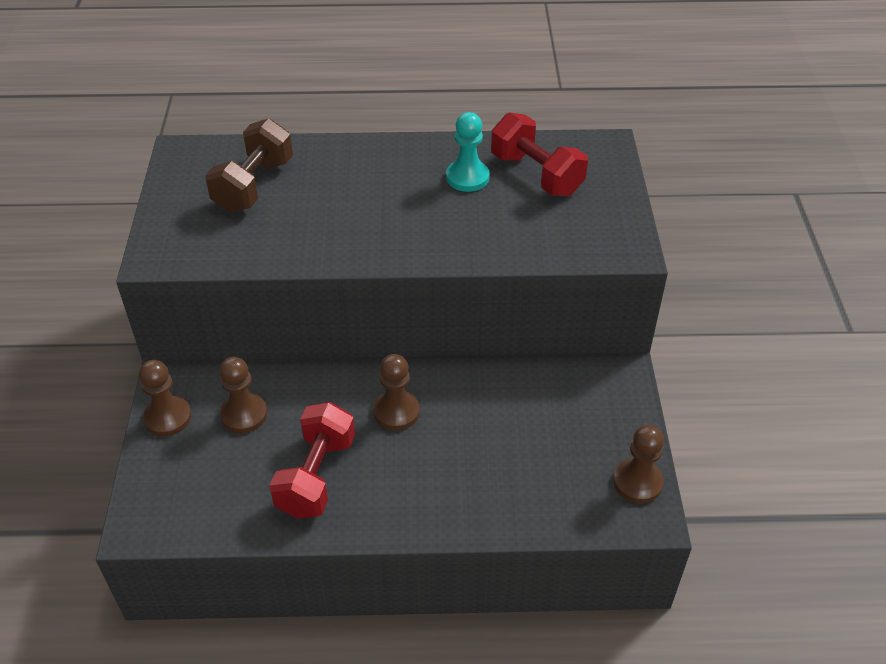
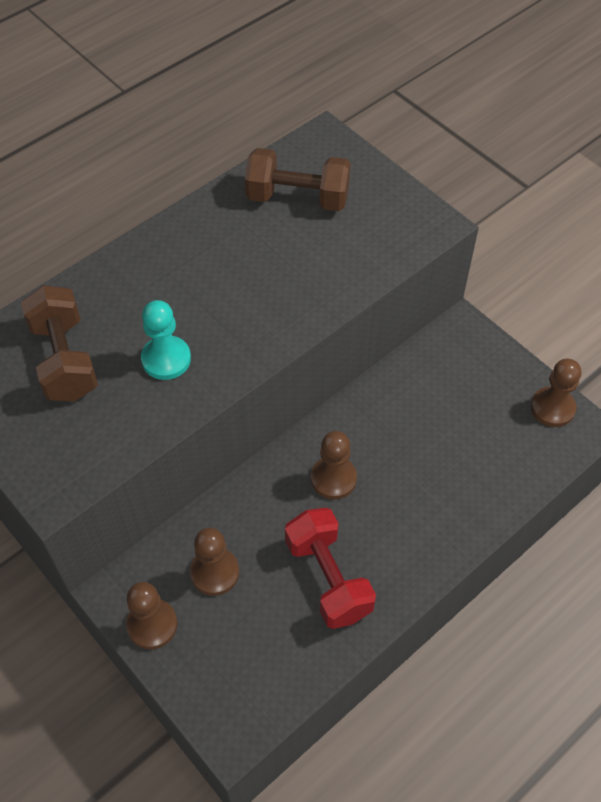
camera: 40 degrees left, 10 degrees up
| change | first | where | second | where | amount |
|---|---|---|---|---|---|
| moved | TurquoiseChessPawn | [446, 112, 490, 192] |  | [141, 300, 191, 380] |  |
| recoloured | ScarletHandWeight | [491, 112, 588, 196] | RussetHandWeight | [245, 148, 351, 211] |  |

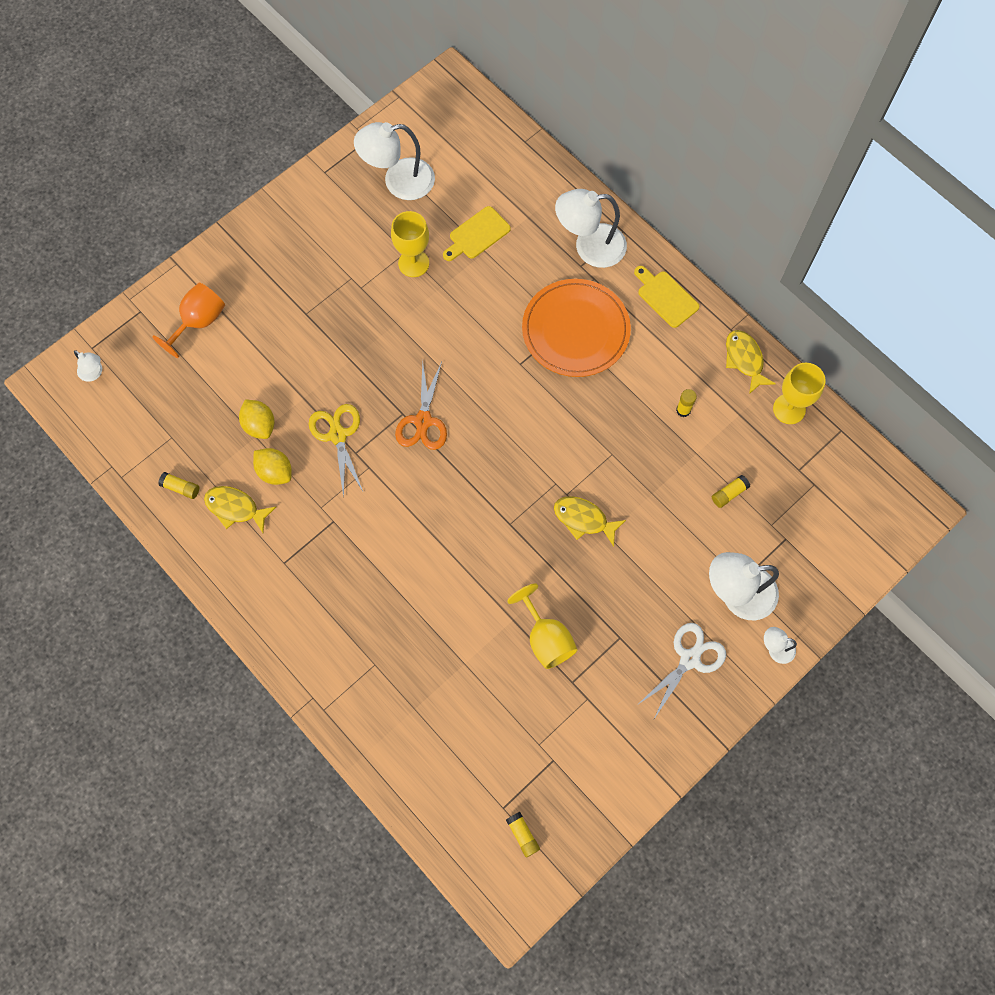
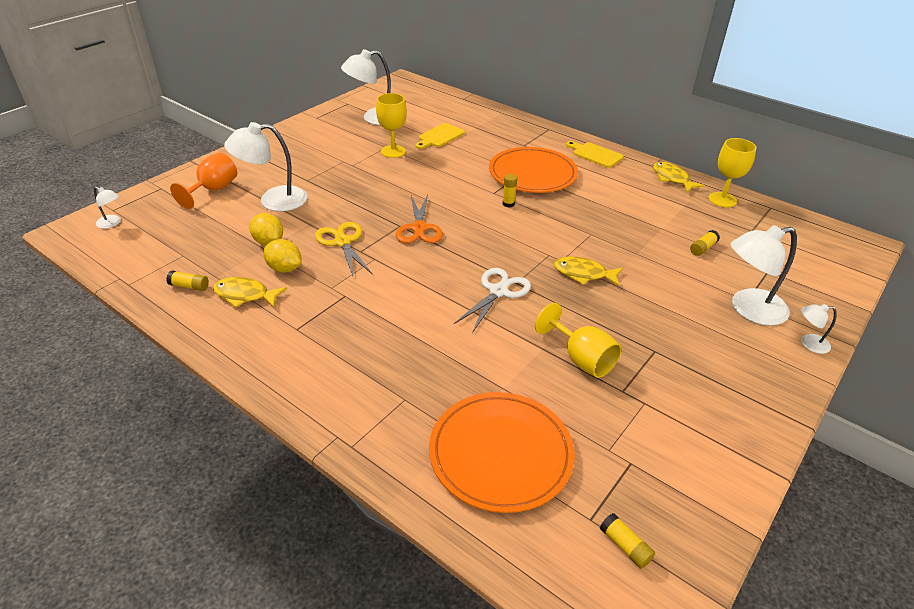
camera: 10 degrees left, 30 degrees down
| change | first | where | second | where | amount |
|---|---|---|---|---|---|
| added |  |  | OrangeColouredFlatDish | [429, 392, 575, 513] |  |
| moved | PureWhiteReadingLamp | [555, 189, 627, 268] |  | [224, 122, 307, 212] |  |
| moved | PureWhiteShears | [639, 623, 726, 719] |  | [454, 268, 531, 333] |  |
| moved | GoldenGlueStick | [676, 389, 697, 417] |  | [503, 174, 517, 208] |  |

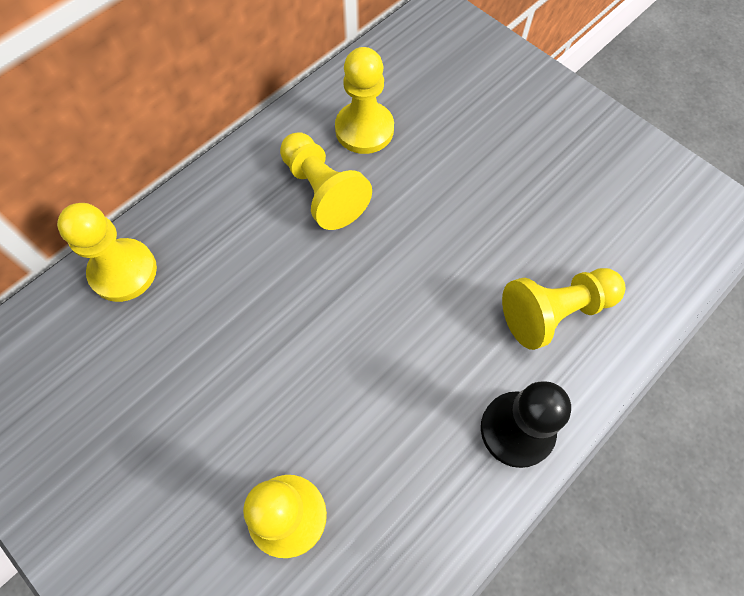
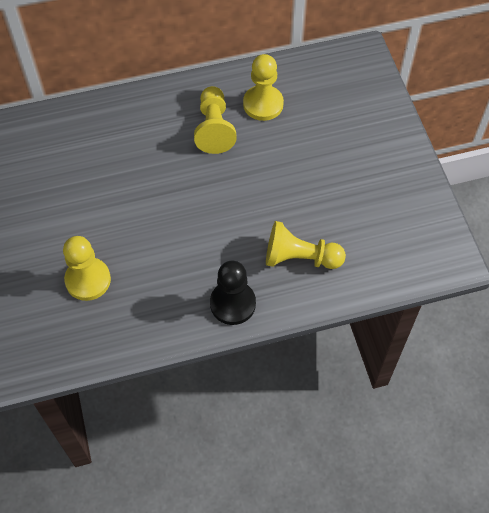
camera: 30 degrees right, 5 degrees down
| change | first | where | second | where | amount |
|---|---|---|---|---|---|
| removed | GoldenChessPawn | [57, 203, 157, 302] |  |  |  |

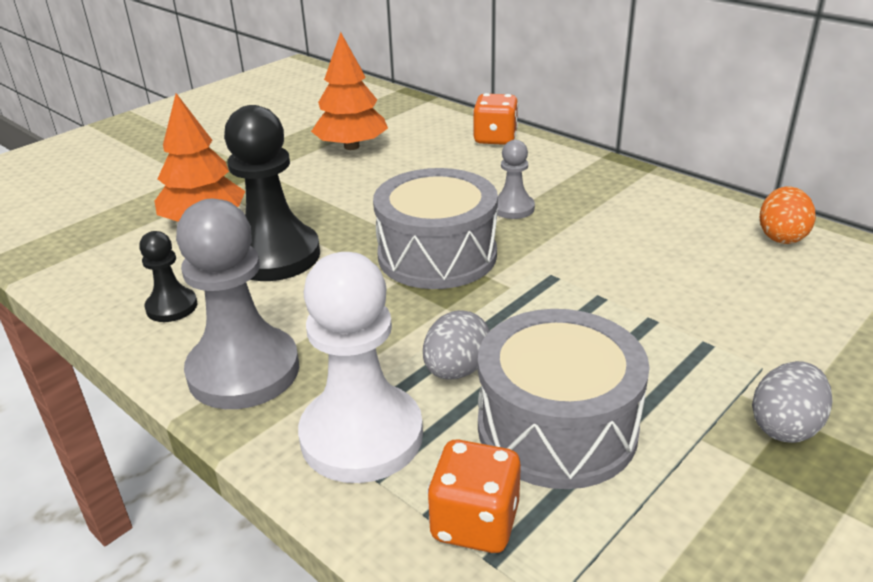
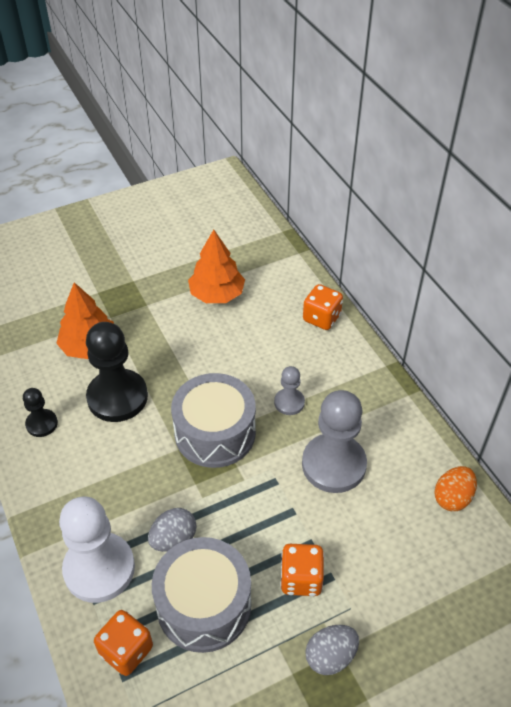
camera: 20 degrees right, 15 degrees up
| change | first | where | second | where | amount |
|---|---|---|---|---|---|
| added |  |  | OrangeColouredDice | [280, 544, 324, 596] |  |
| moved | AshGreyChessPawn | [176, 199, 299, 409] |  | [302, 390, 367, 493] |  |

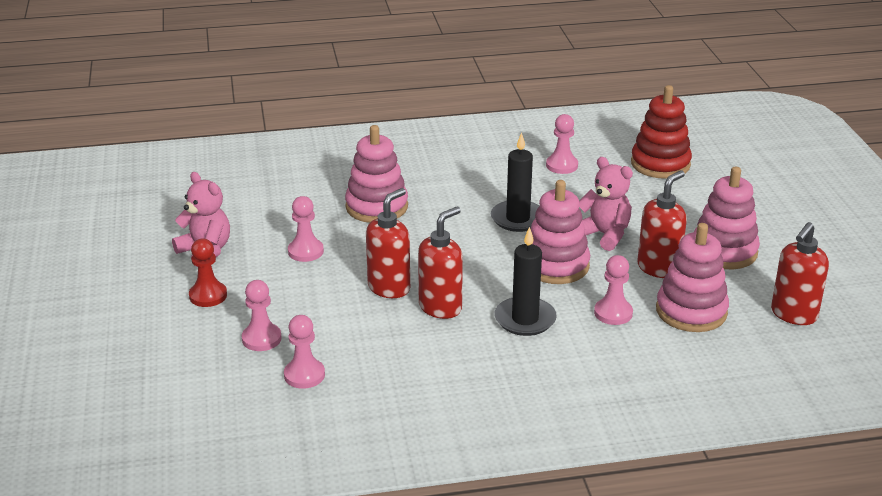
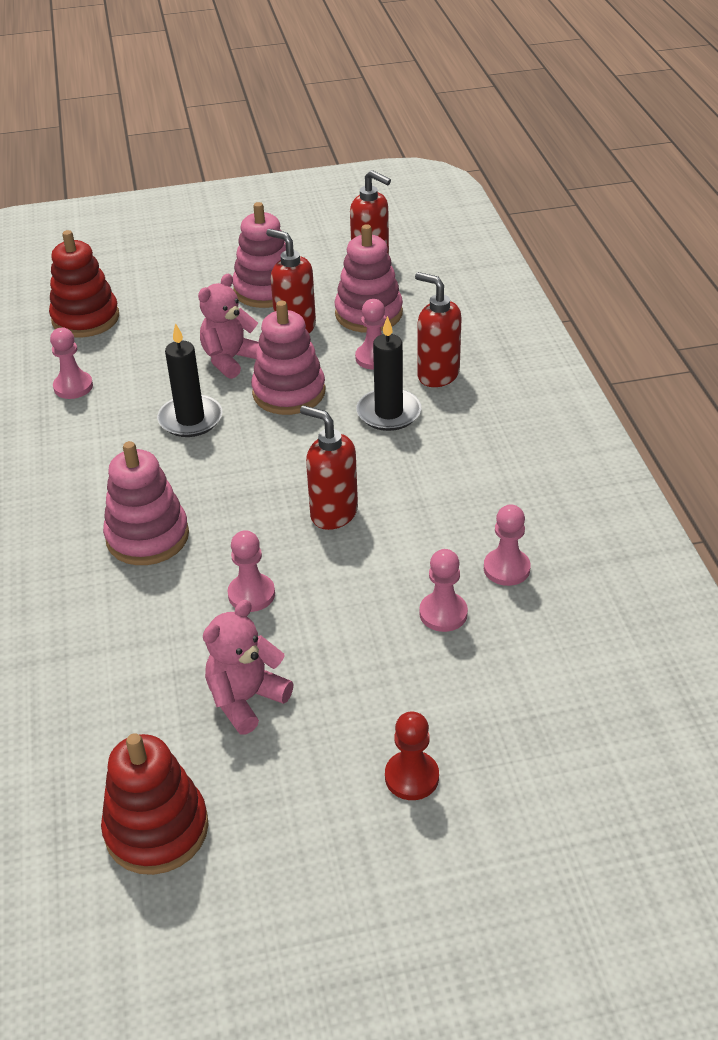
camera: 90 degrees left, 10 degrees up
| change | first | where | second | where | amount |
|---|---|---|---|---|---|
| added |  |  | ScarletStackingToy | [101, 733, 209, 875] |  |
| moved | ScarletChessPawn | [189, 239, 227, 307] |  | [385, 711, 439, 800] |  |
| moved | ScarletSoapPump | [418, 207, 463, 319] |  | [415, 272, 462, 387] |  |

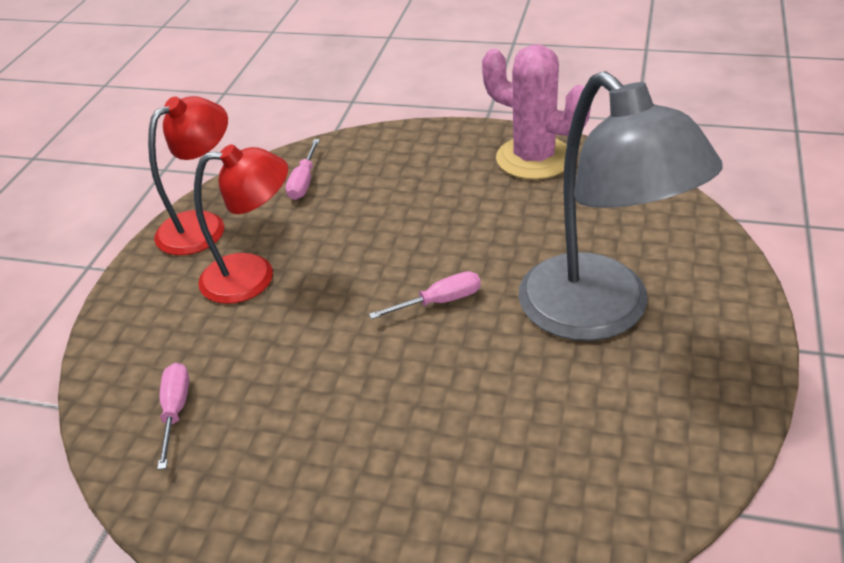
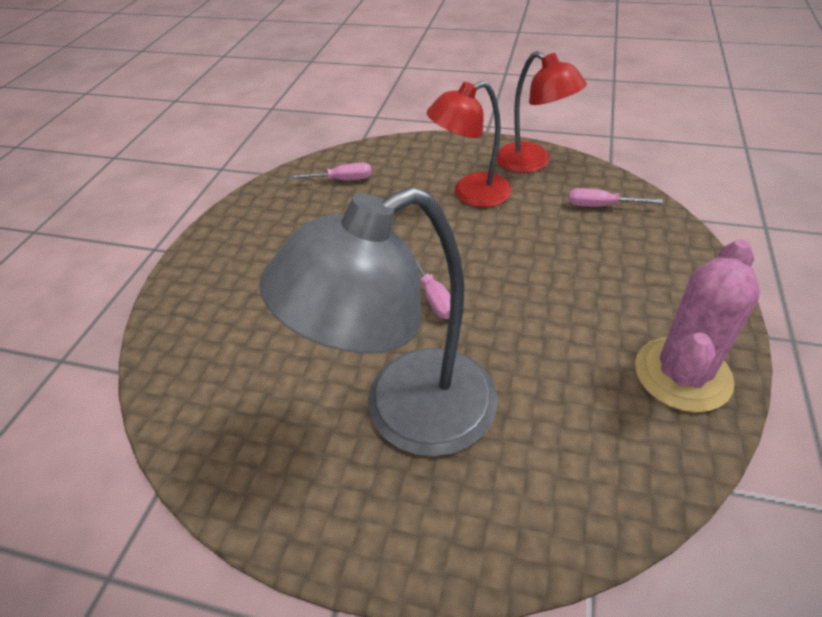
camera: 90 degrees right, 5 degrees up
| change | first | where | second | where | amount |
|---|---|---|---|---|---|
| turned | ScarletReadingLamp | [194, 144, 288, 304] |  | [426, 81, 512, 207] | 75 degrees clockwise |

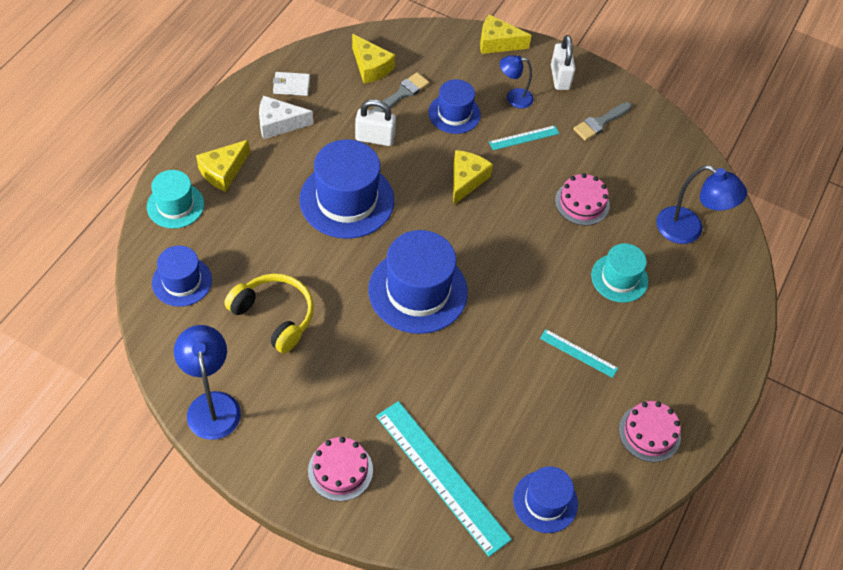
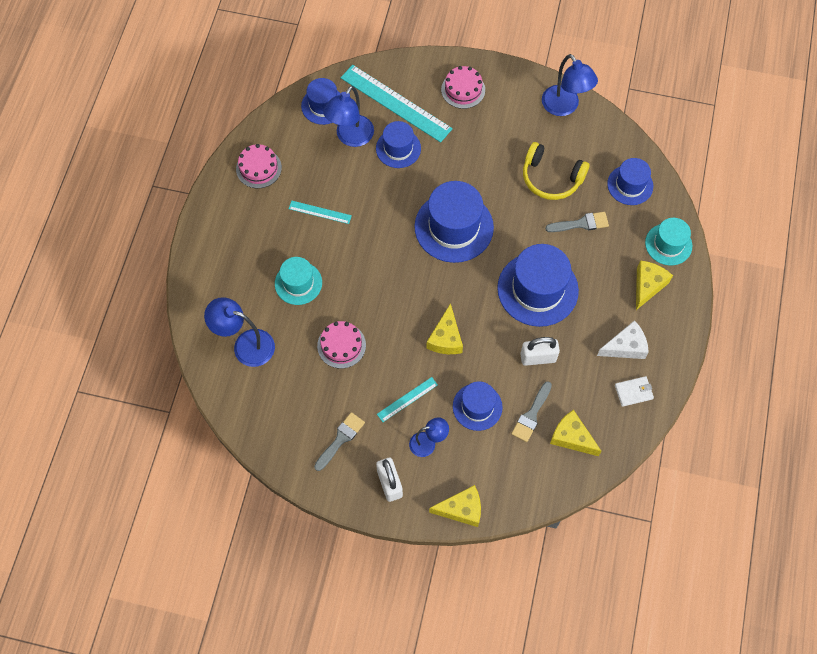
camera: 170 degrees right, 10 degrees up
| change | first | where | second | where | amount |
|---|---|---|---|---|---|
| added |  |  | RoyalBlueReadingLamp | [323, 86, 374, 147] |  |
| added |  |  | RoyalBlueTopHat | [376, 121, 421, 168] |  |
| added |  |  | AshGreyPaintBrush | [545, 212, 609, 232] |  |

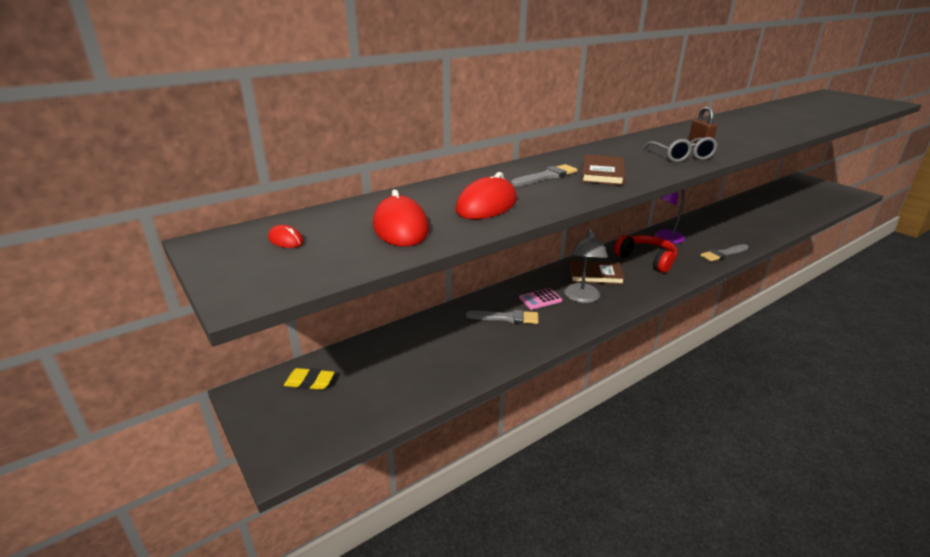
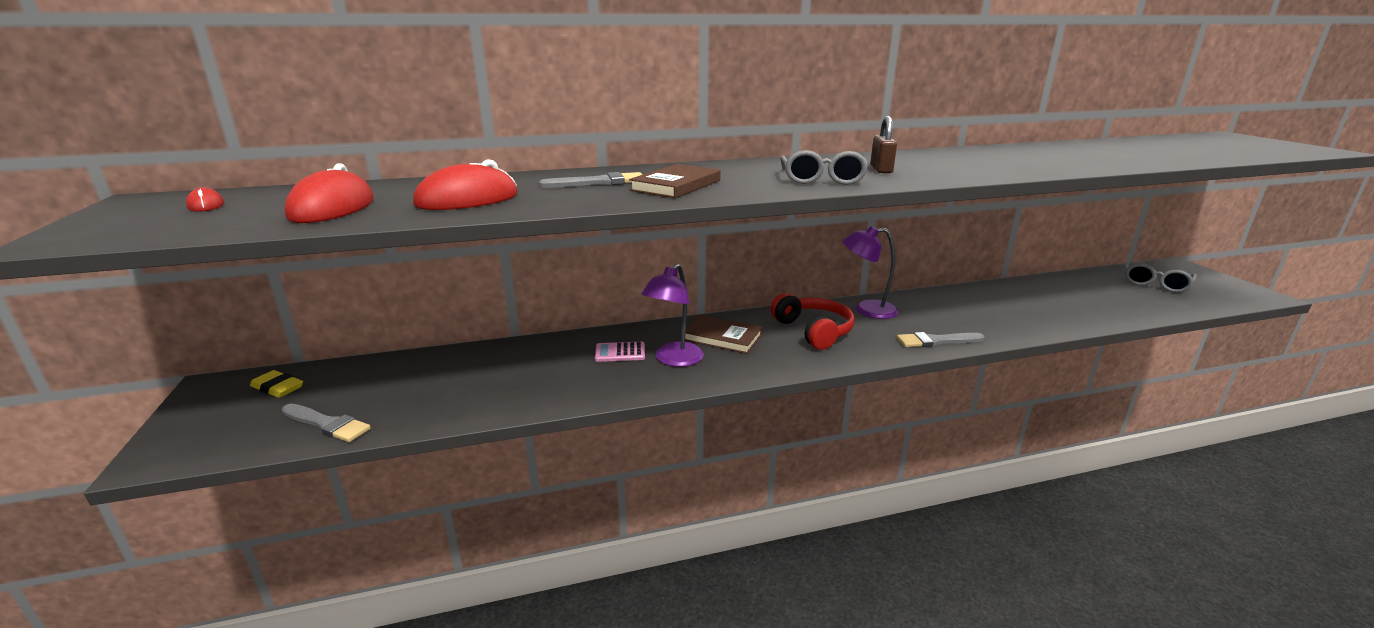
camera: 20 degrees right, 5 degrees down
| change | first | where | second | where | amount |
|---|---|---|---|---|---|
| added |  |  | AshGreyEyeglasses | [1125, 261, 1197, 293] |  |
| moved | AshGreyPaintBrush | [466, 310, 539, 324] |  | [282, 404, 371, 442] |  |
| recoloured | AshGreyReadingLamp | [564, 229, 608, 303] | PurpleReadingLamp | [641, 264, 704, 367] |  |

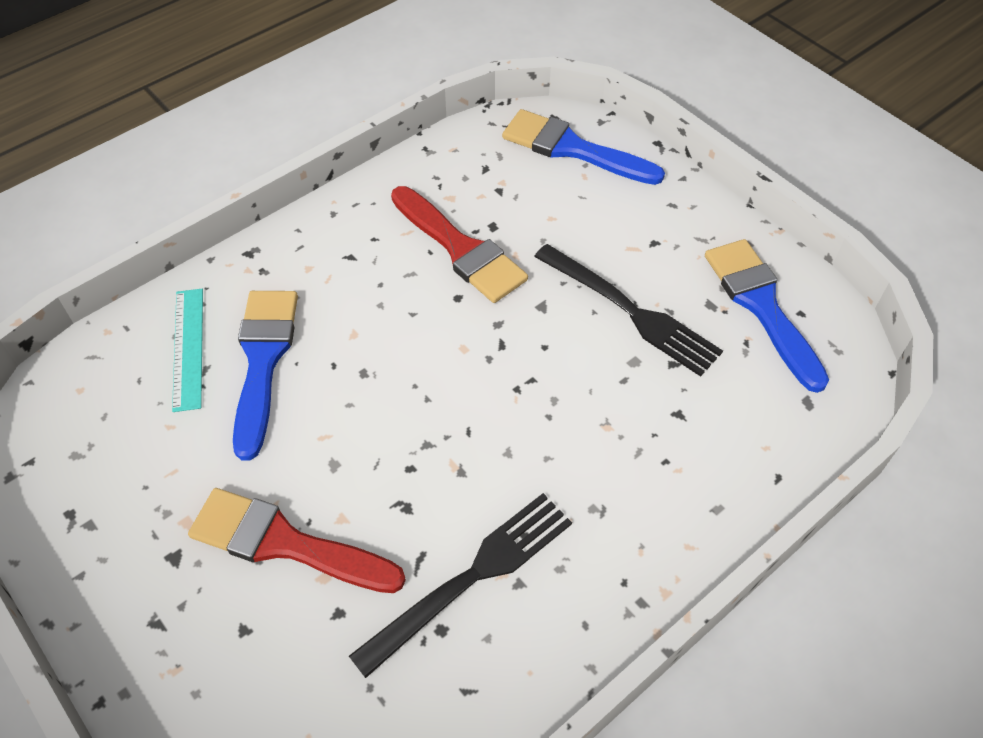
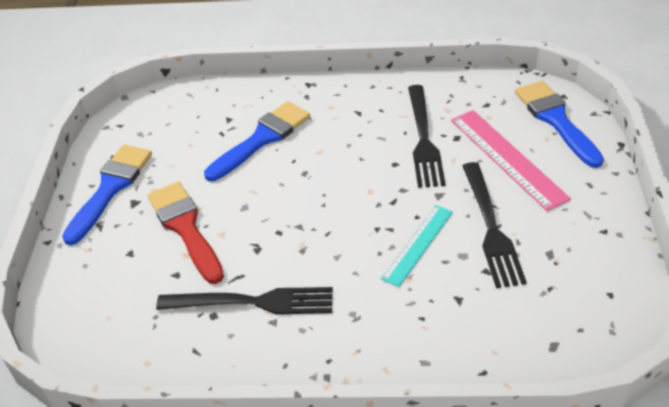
camera: 45 degrees right, 10 degrees down
| change | first | where | second | where | amount |
|---|---|---|---|---|---|
| added |  |  | PinkStraightedge | [451, 110, 571, 211] |  |
| moved | TurquoiseStraightedge | [172, 289, 203, 412] |  | [381, 205, 453, 287] |  |
| moved | RoyalBluePaintBrush | [705, 239, 829, 393] |  | [62, 145, 152, 245] |  |
| replaced | ScarletPaintBrush | [391, 186, 528, 303] | JetBlackDinnerFork | [408, 85, 445, 188] |  |

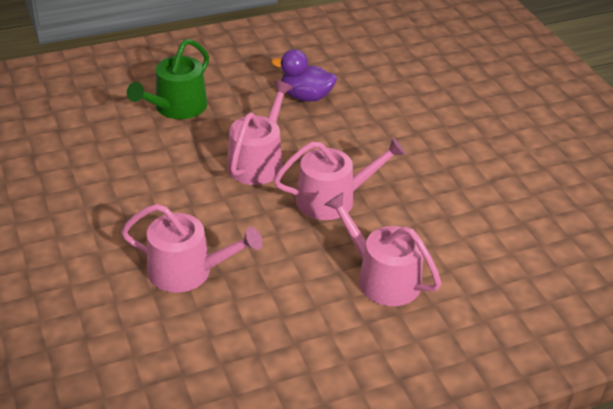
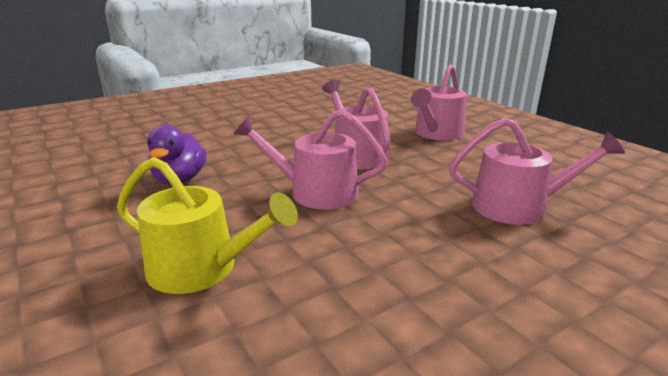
camera: 100 degrees left, 15 degrees down
| change | first | where | second | where | amount |
|---|---|---|---|---|---|
| recoloured | GreenWateringCan | [127, 39, 209, 119] | GoldenWateringCan | [117, 157, 298, 294] |  |
| turned | PinkWateringCan | [121, 204, 262, 293] |  | [449, 118, 625, 225] | 90 degrees clockwise |

